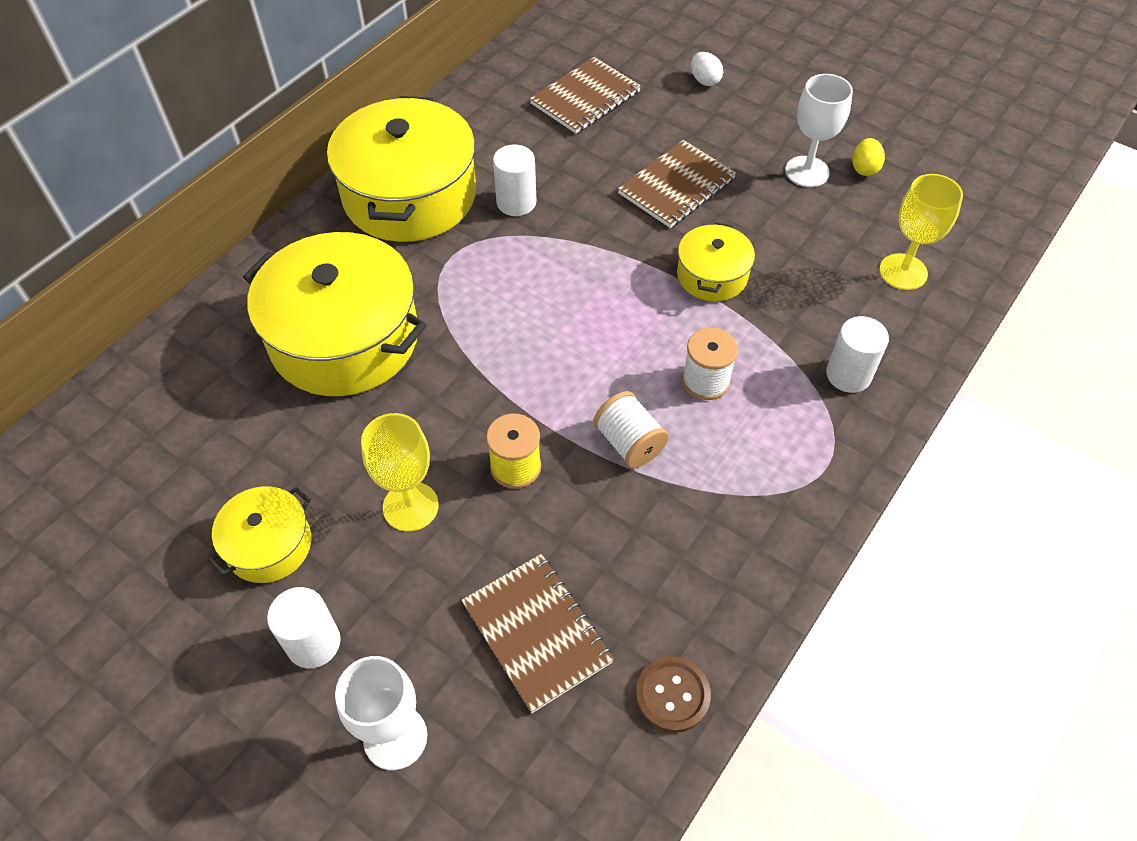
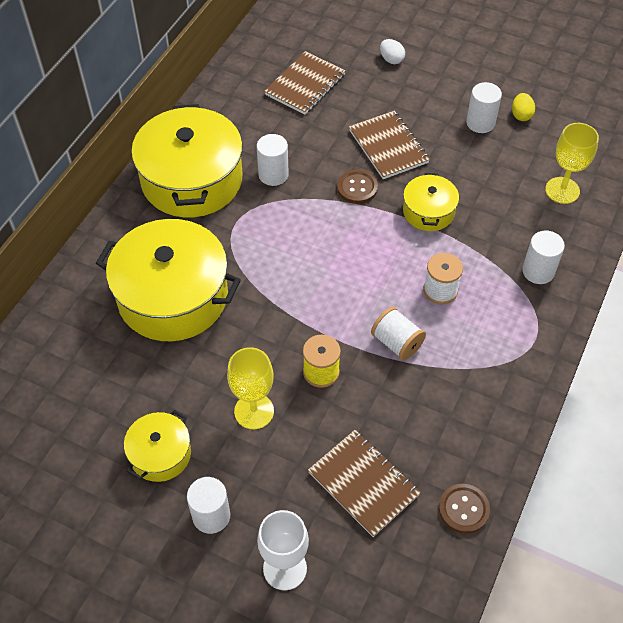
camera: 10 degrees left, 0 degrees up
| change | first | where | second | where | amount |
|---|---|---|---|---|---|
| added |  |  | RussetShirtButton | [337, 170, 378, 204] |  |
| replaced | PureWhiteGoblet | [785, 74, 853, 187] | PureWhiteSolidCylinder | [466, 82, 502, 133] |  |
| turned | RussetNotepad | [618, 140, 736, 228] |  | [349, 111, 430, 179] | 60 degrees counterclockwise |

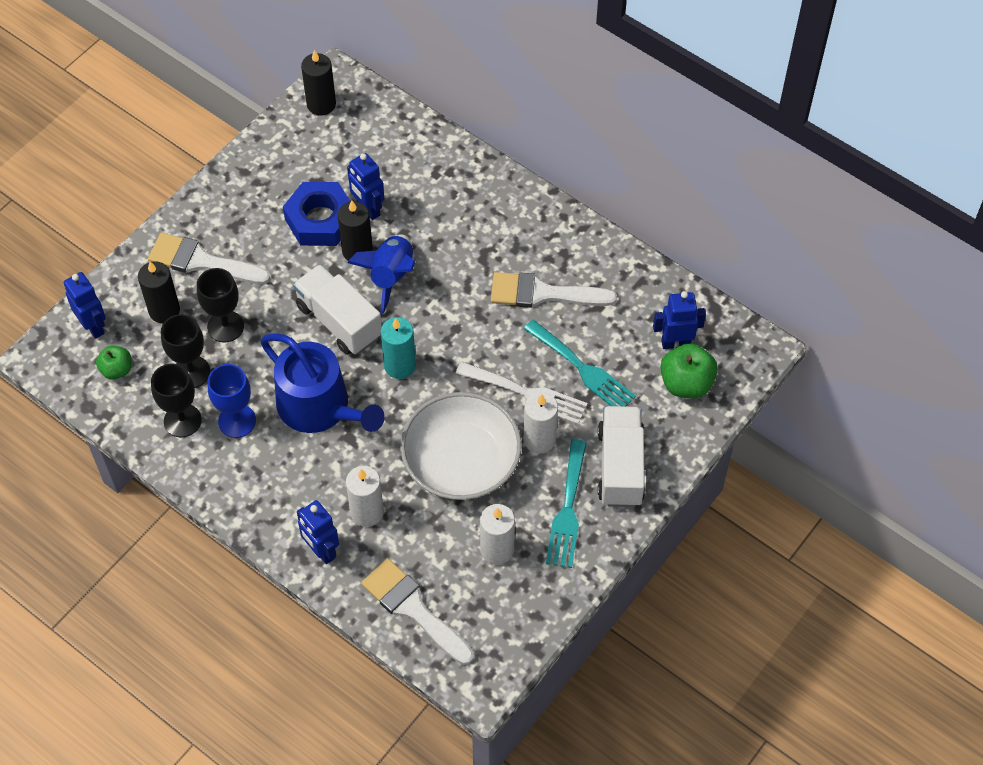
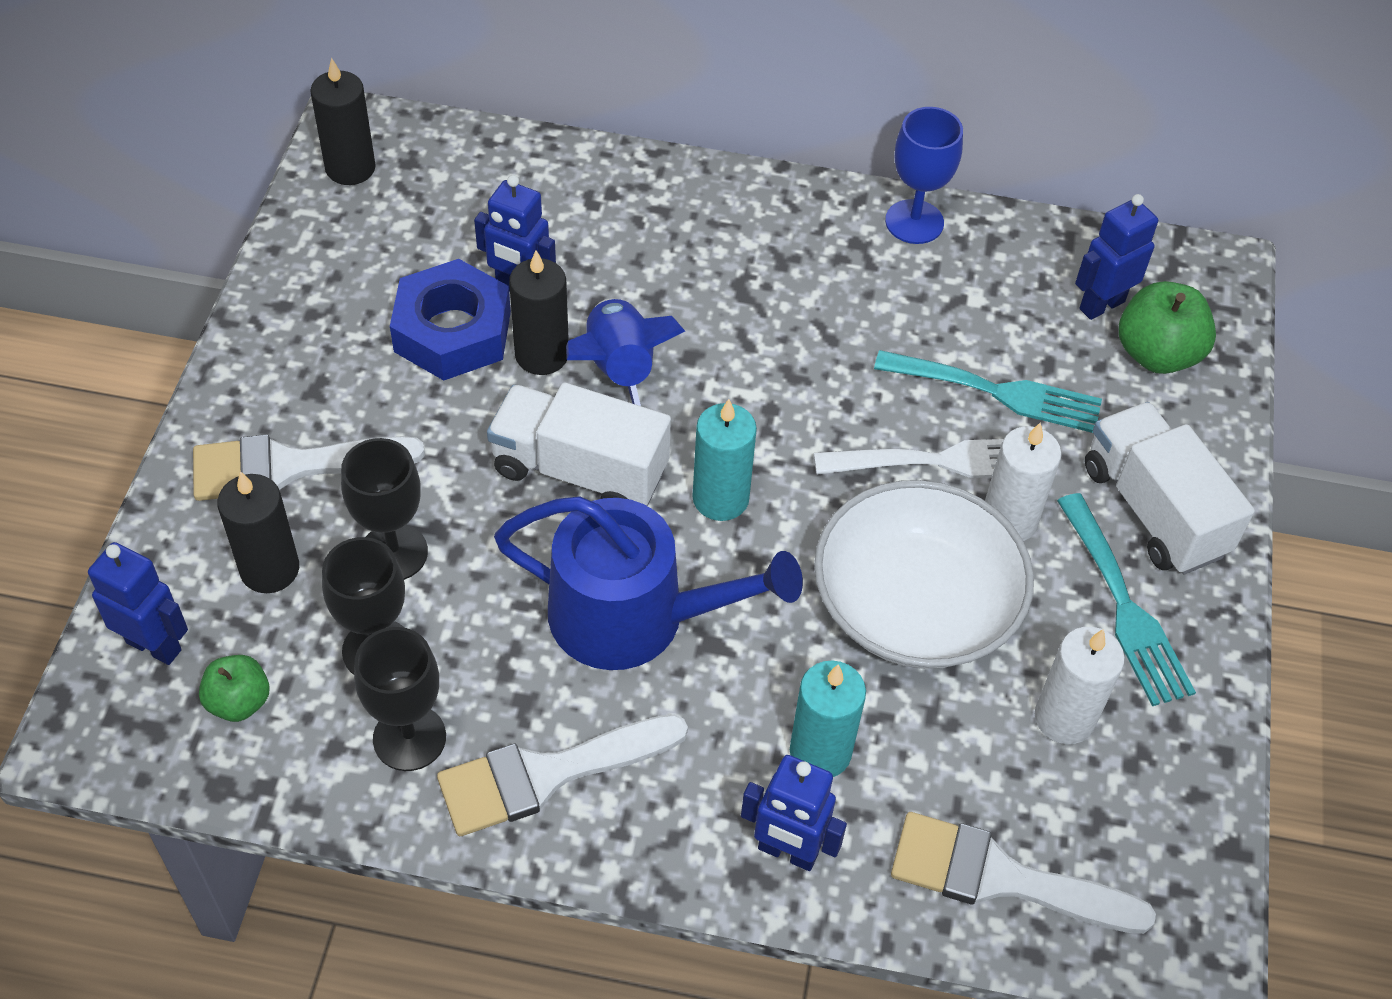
camera: 30 degrees left, 5 degrees down
| change | first | where | second | where | amount |
|---|---|---|---|---|---|
| moved | RoyalBlueGoblet | [208, 364, 256, 438] |  | [885, 107, 963, 244] |  |
| moved | PureWhitePaintBrush | [491, 272, 617, 308] |  | [437, 714, 688, 836] |  |
| recoloured | PureWhitePillarCandle | [346, 466, 384, 527] | TurquoisePillarCandle | [790, 661, 866, 777] |  |

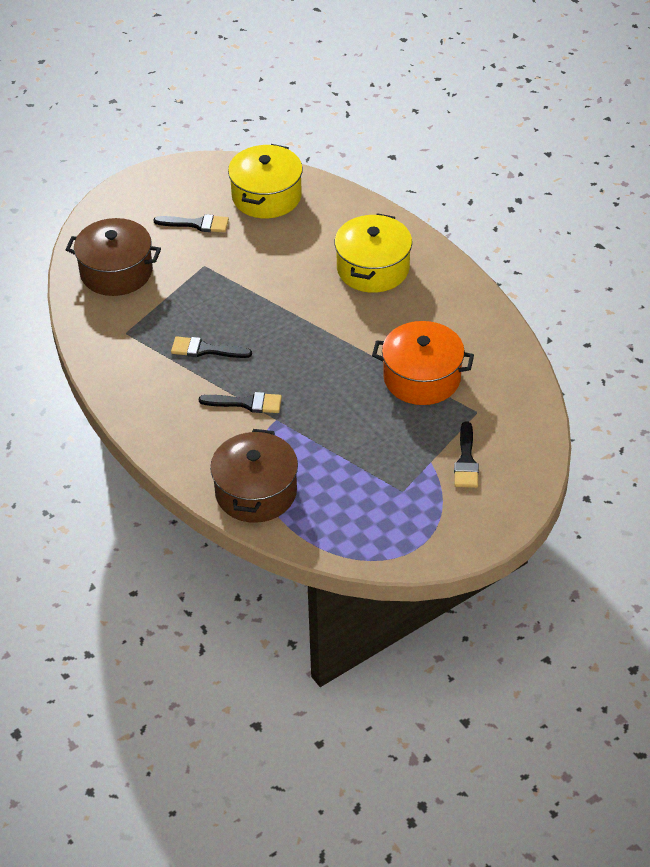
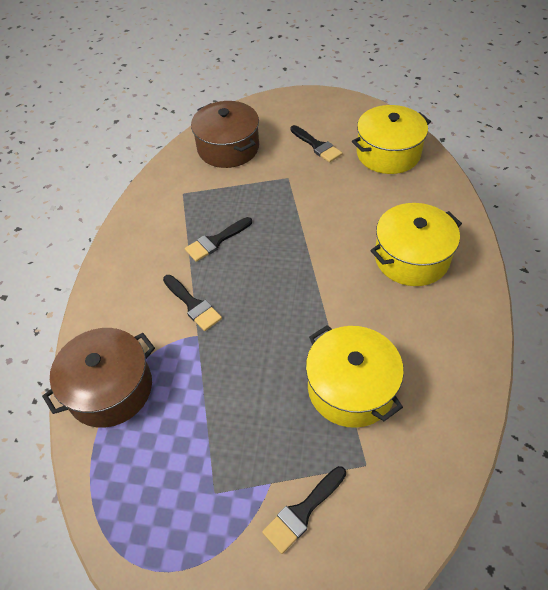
camera: 45 degrees right, 5 degrees up
| change | first | where | second | where | amount |
|---|---|---|---|---|---|
| recoloured | OrangeColouredStockpot | [372, 321, 474, 405] | GoldenStockpot | [306, 325, 404, 428] |  |
| turned | JetBlackPaintBrush | [171, 336, 252, 358] |  | [185, 217, 252, 262] | 90 degrees counterclockwise |

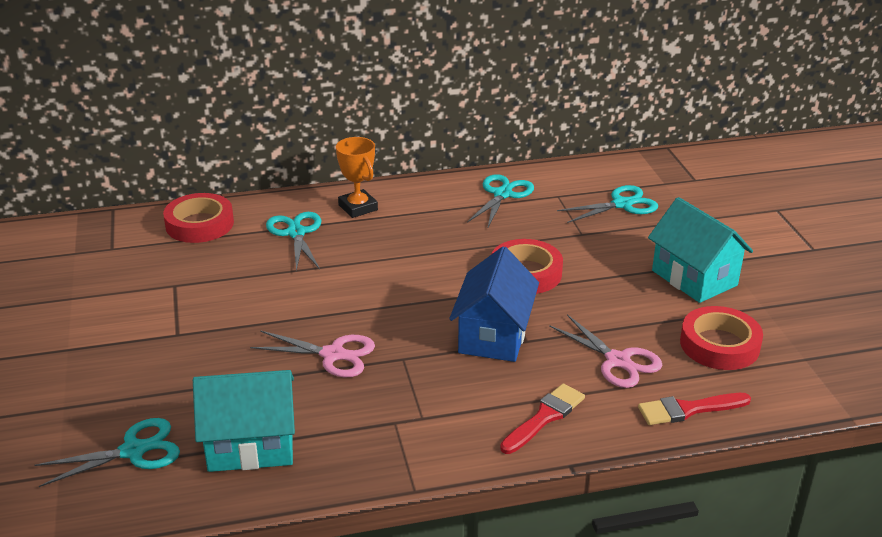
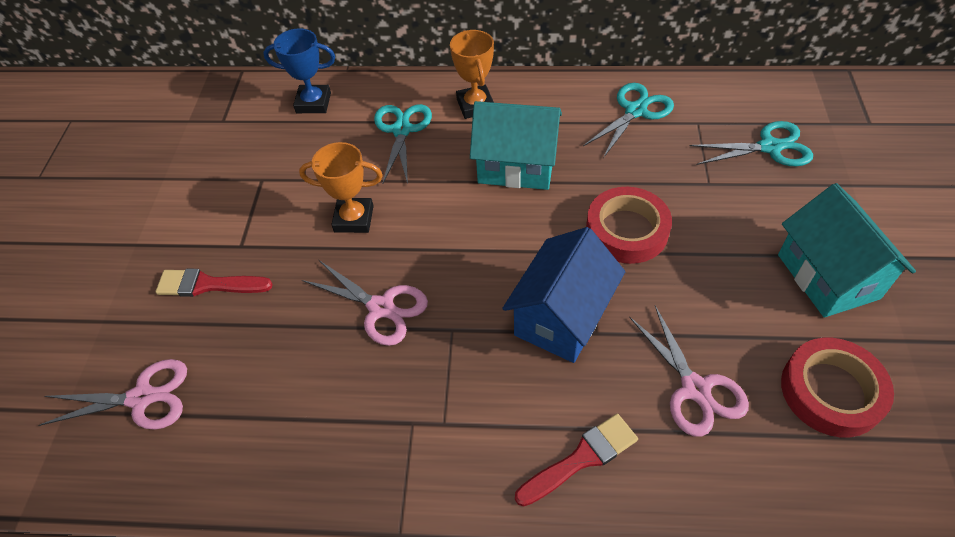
camera: 20 degrees right, 20 degrees up
| change | first | where | second | where | amount |
|---|---|---|---|---|---|
| added |  |  | OrangeColouredTrophy | [299, 142, 383, 233] |  |
| moved | TurquoiseToyHouse | [193, 370, 295, 472] |  | [470, 101, 562, 190] |  |
| moved | ScarletPaintBrush | [638, 393, 751, 425] |  | [155, 269, 273, 297] |  |
| replaced | ScarletTape | [163, 193, 234, 243] | RoyalBlueTrophy | [263, 28, 335, 113] |  |
| recoloured | TurquoiseShears | [34, 418, 180, 487] | PinkShears | [39, 359, 187, 430] |  |

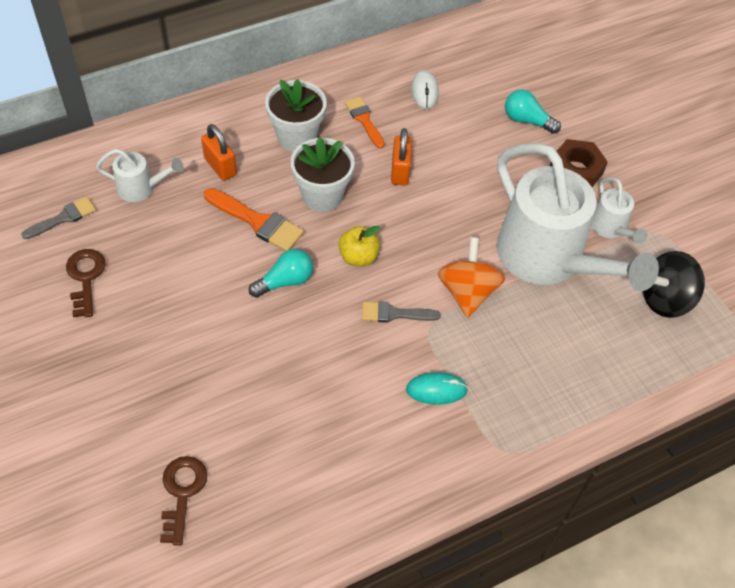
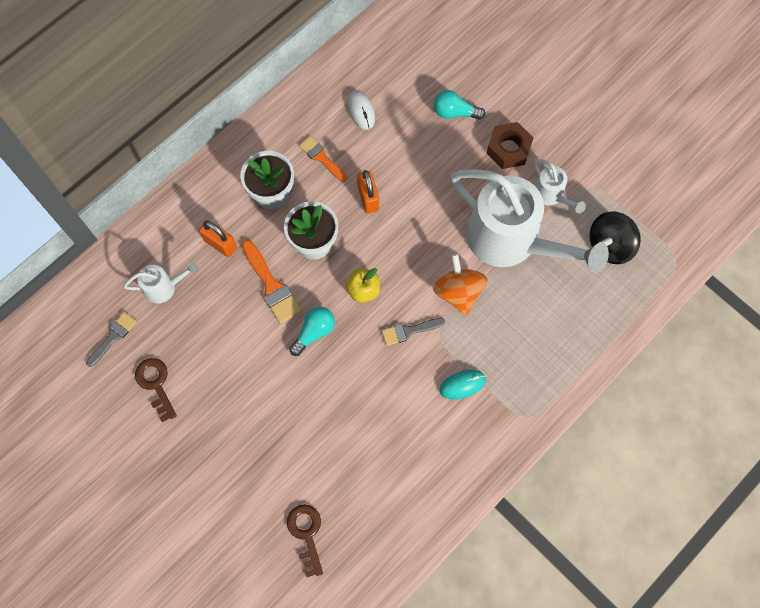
camera: 15 degrees left, 15 degrees up
| change | first | where | second | where | amount |
|---|---|---|---|---|---|
| turned | OrangeColouredPaintBrush | [204, 188, 304, 251] |  | [242, 240, 301, 324] | 45 degrees clockwise |

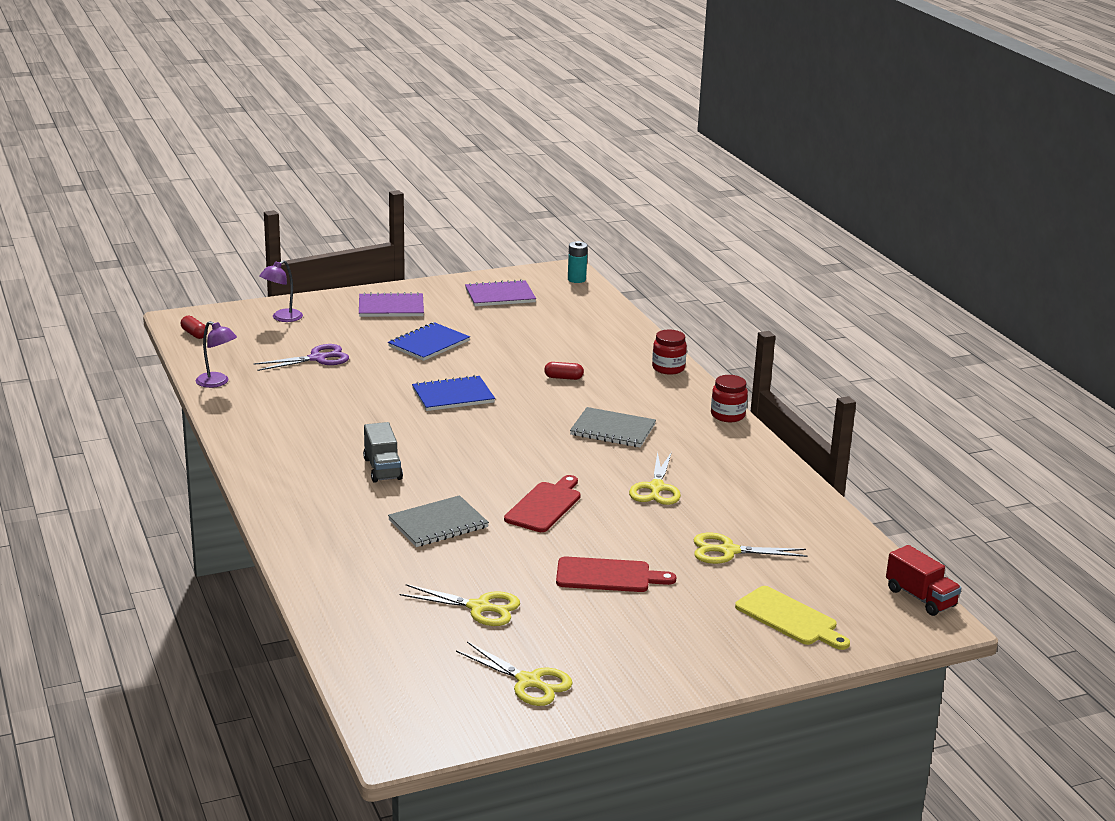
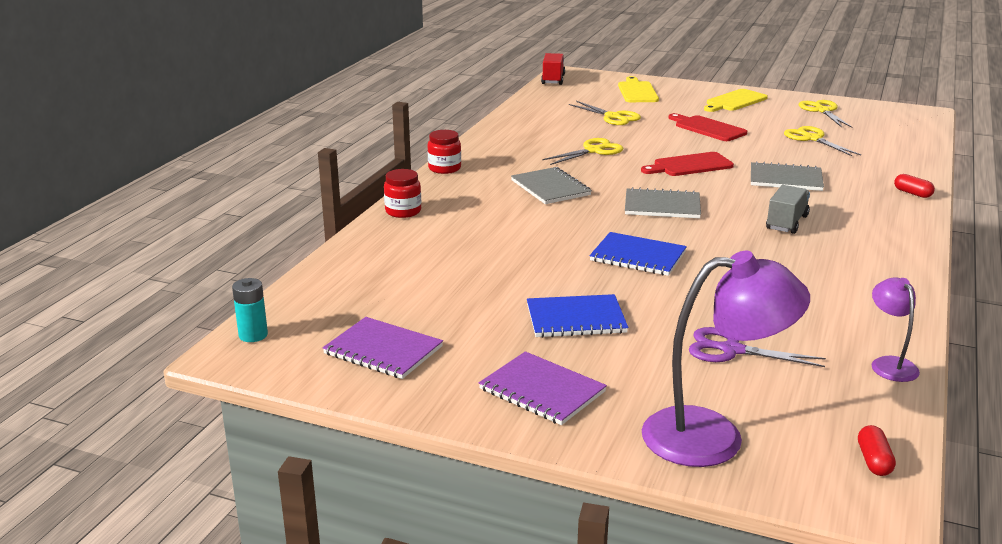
camera: 135 degrees left, 0 degrees up
| change | first | where | second | where | amount |
|---|---|---|---|---|---|
| added |  |  | AshGreyNotepad | [625, 187, 701, 218] |  |
| added |  |  | GoldenChoppingBoard | [704, 89, 768, 112] |  |
| moved | ScarletCapsule | [544, 362, 584, 380] |  | [894, 174, 935, 198] |  |
| resized | PurpleReadingLamp | [259, 260, 303, 322] |  | [642, 251, 810, 467] | x1.95 |

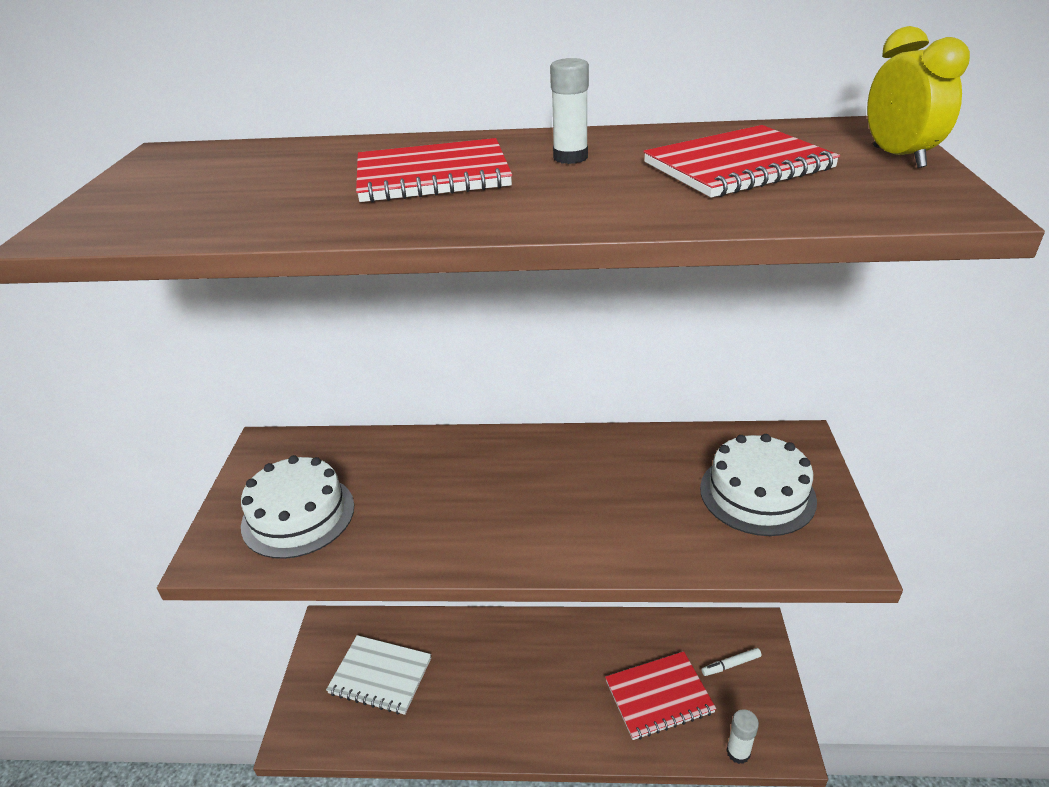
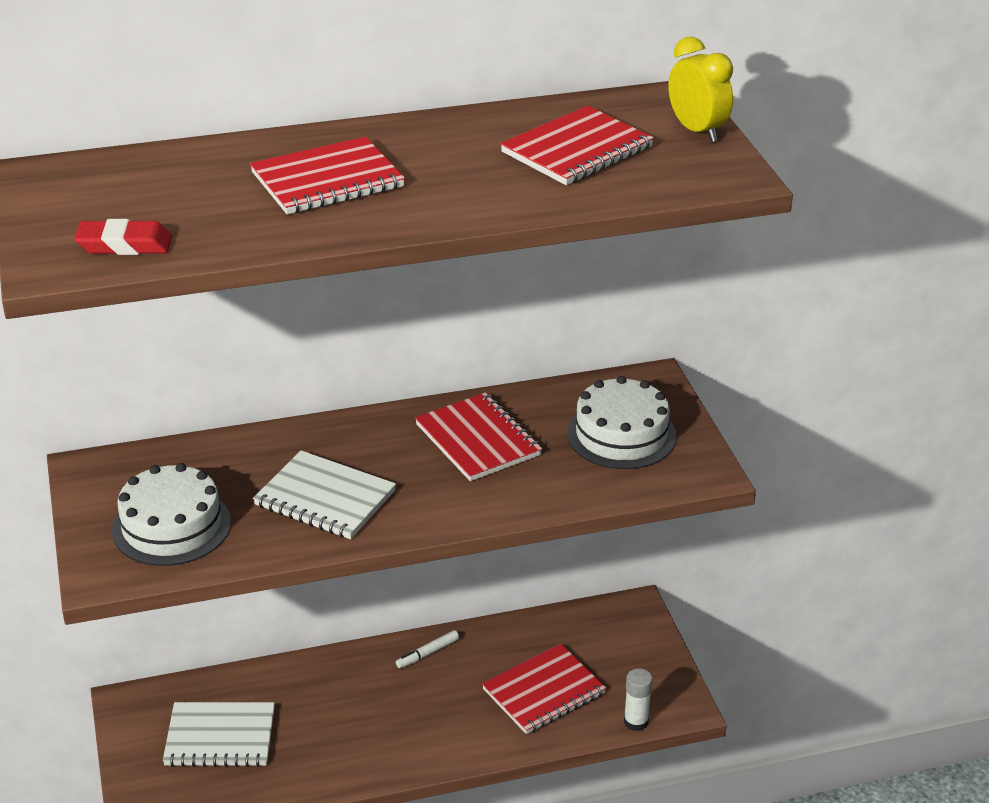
camera: 20 degrees left, 0 degrees up
| change | first | where | second | where | amount |
|---|---|---|---|---|---|
| removed | PureWhiteGlueStick | [550, 58, 589, 164] |  |  |  |
| added |  |  | ScarletPencilEraser | [74, 219, 172, 255] |  |
| added |  |  | PureWhiteNotepad | [253, 450, 396, 539] |  |
| added |  |  | ScarletNotepad | [415, 392, 542, 481] |  |
| moved | PureWhiteMarkerPen | [701, 648, 762, 676] |  | [396, 630, 459, 668] |  |

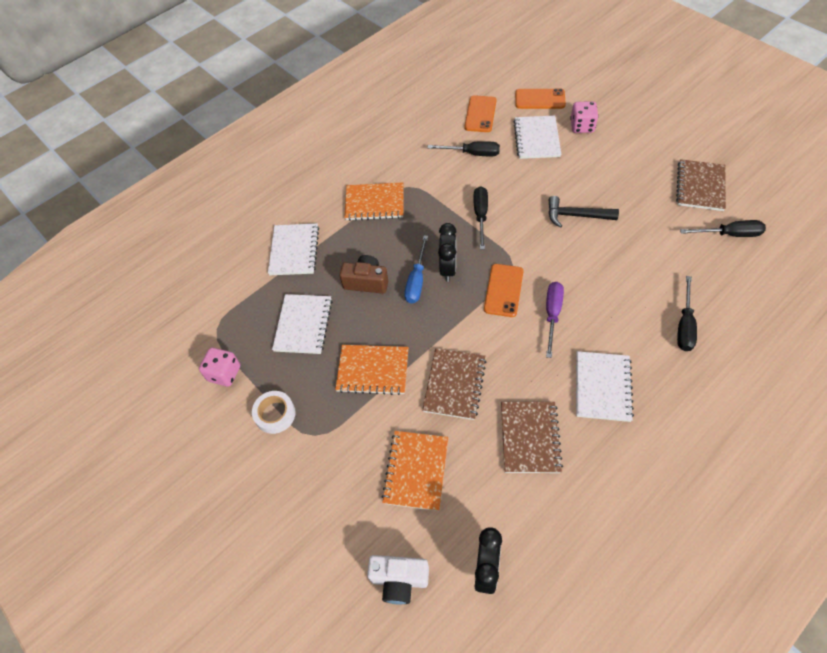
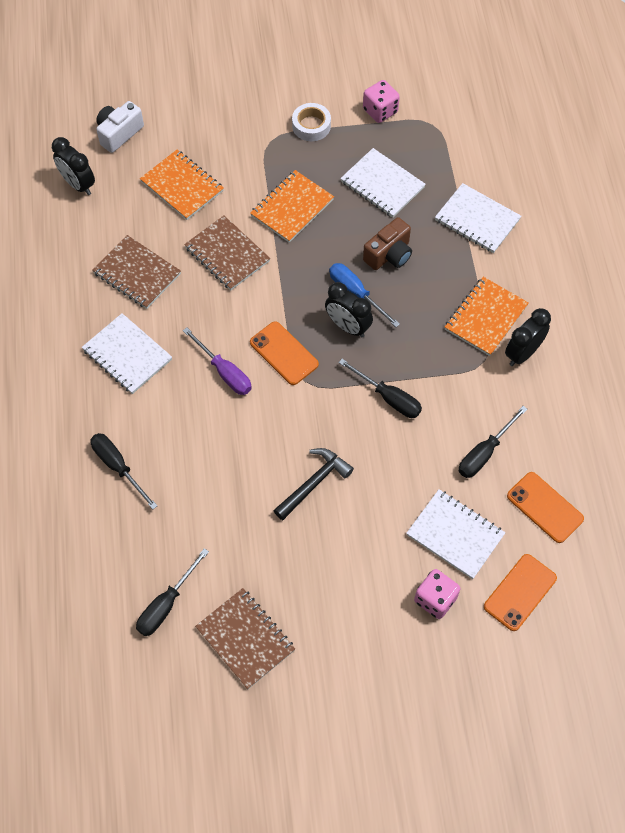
camera: 120 degrees right, 5 degrees up
| change | first | where | second | where | amount |
|---|---|---|---|---|---|
| added |  |  | JetBlackBedsideClock | [505, 308, 551, 366] |  |

